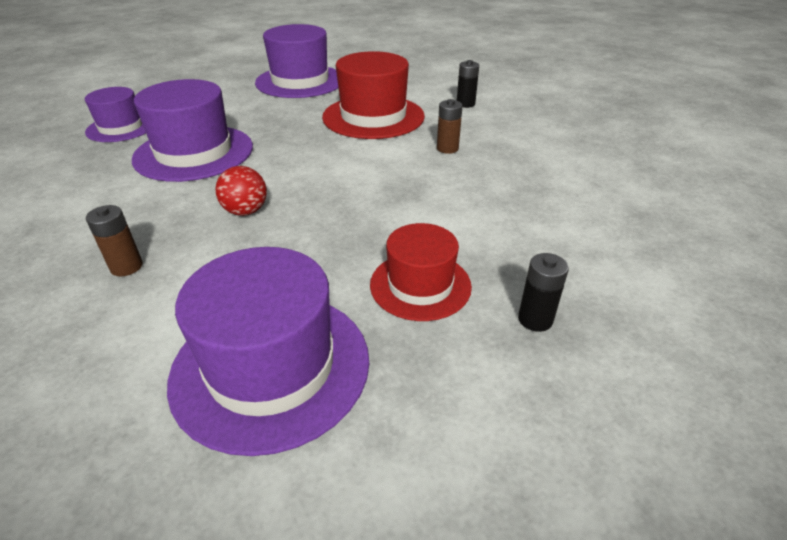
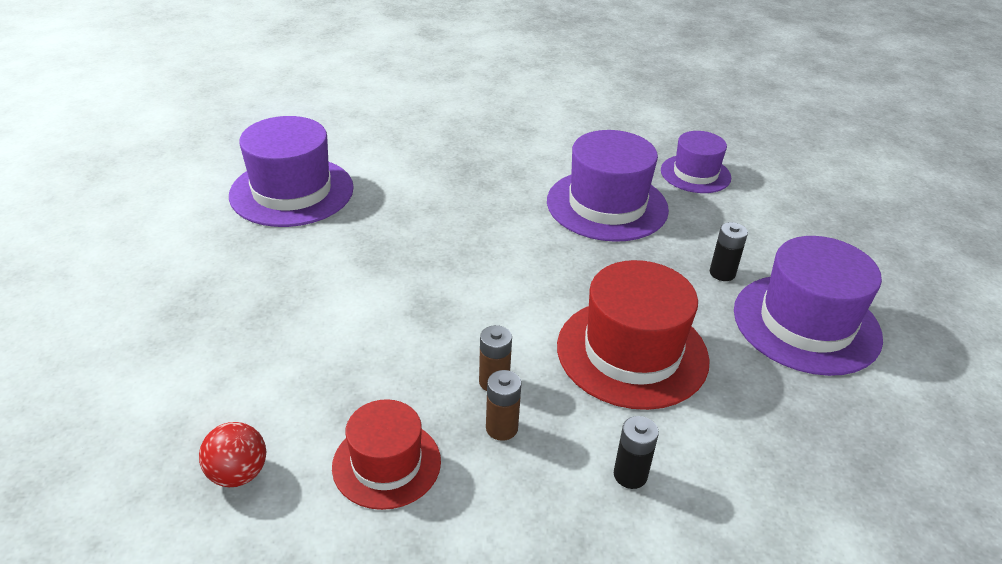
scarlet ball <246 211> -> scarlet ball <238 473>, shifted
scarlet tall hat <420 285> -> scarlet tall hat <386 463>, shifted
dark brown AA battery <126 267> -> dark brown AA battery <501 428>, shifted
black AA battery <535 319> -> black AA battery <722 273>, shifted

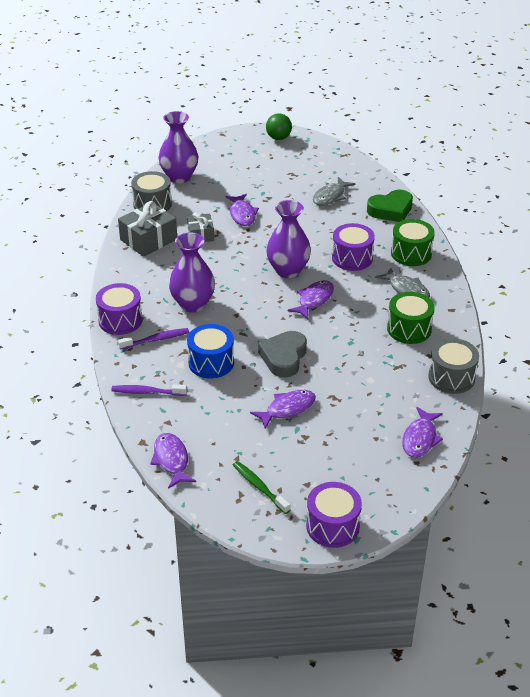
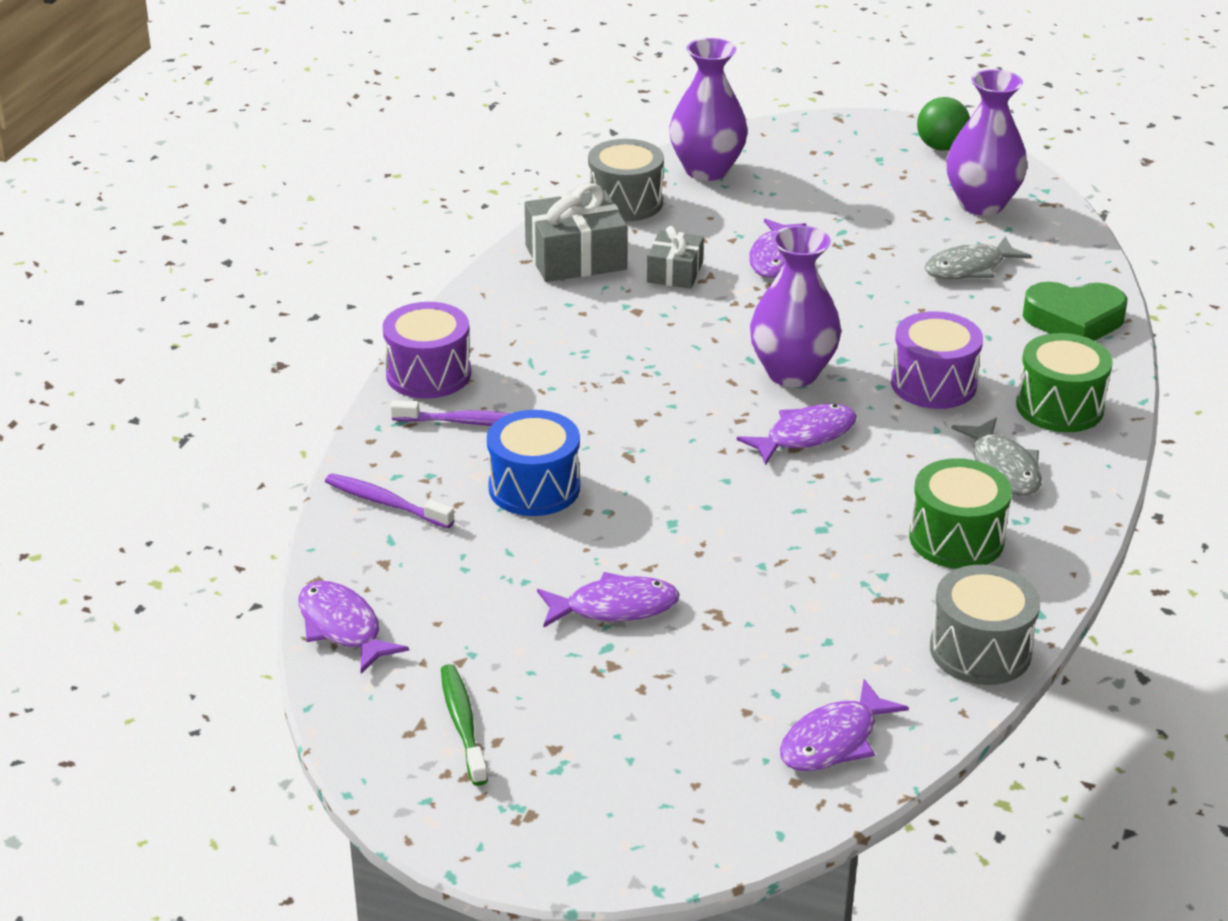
violet fish <171 460> -> violet fish <343 627>, 45 degrees counterclockwise
violet tall vase <193 304> -> violet tall vase <981 204>, shifted
gray love heart <284 357> -> none
violet snare drum <332 526> -> none

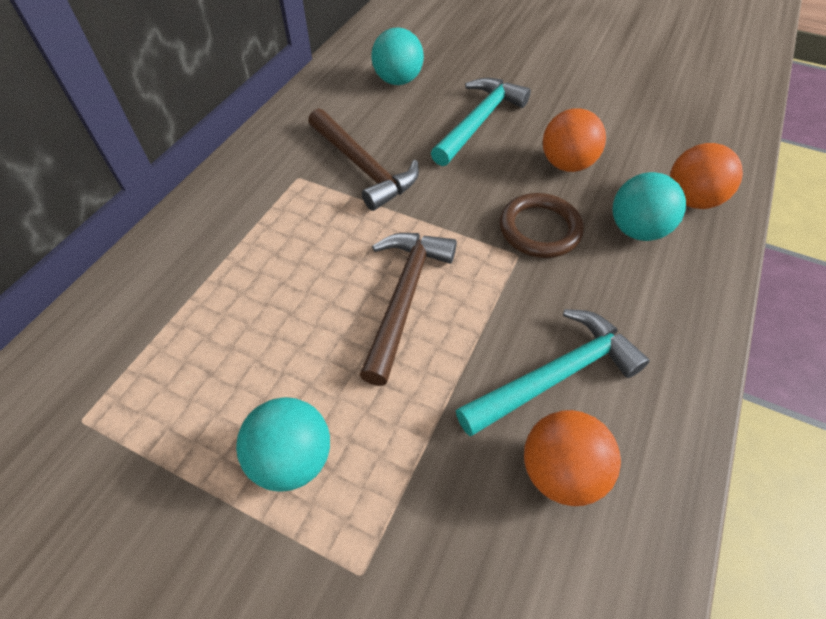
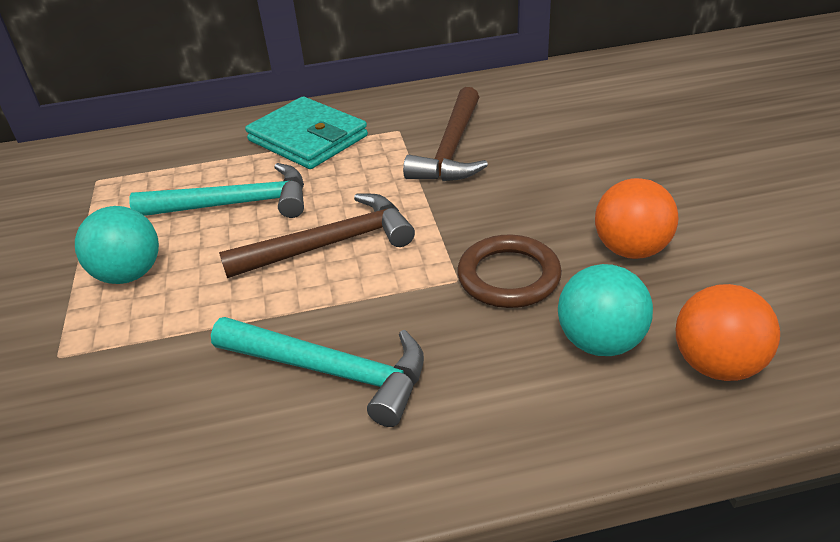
turquoise hammer <478 122> -> turquoise hammer <235 204>, shifted
none -> turquoise wallet <308 138>
turquoise ball <398 80> -> none
bright orange ball <560 471> -> none

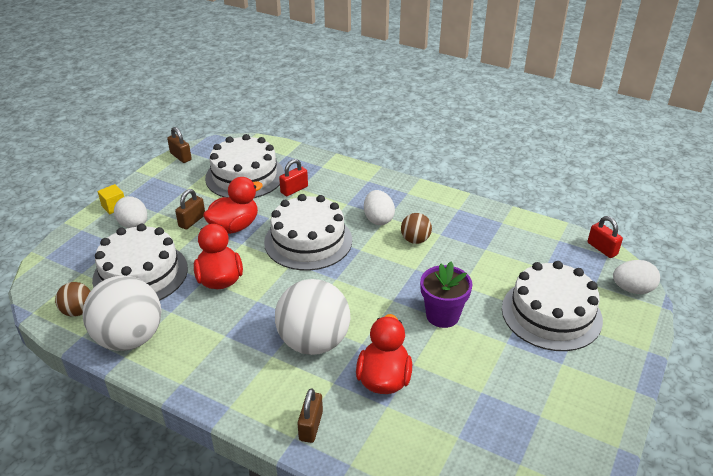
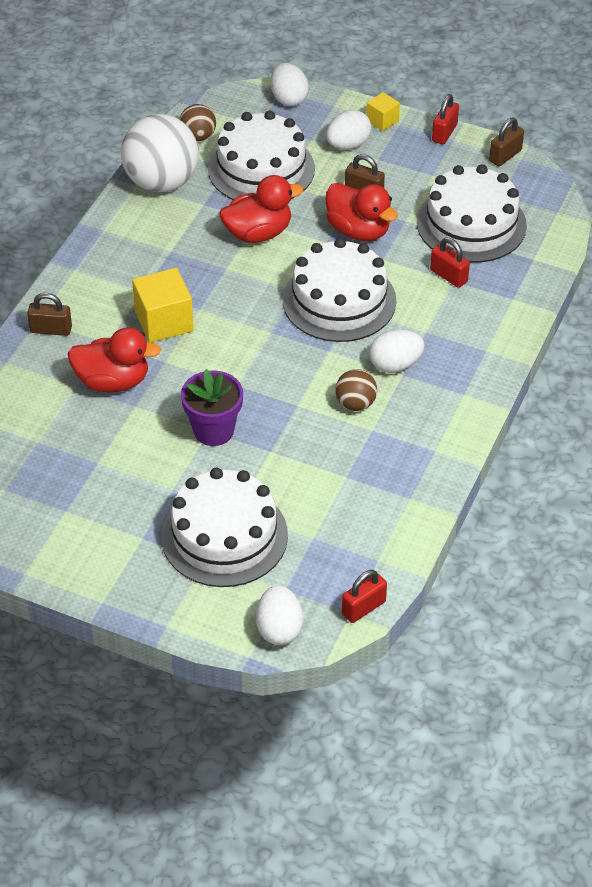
snow-white ball <314 342> -> golden cube <164 321>
none -> snow-white egg <289 99>
none -> scarlet padlock <444 133>

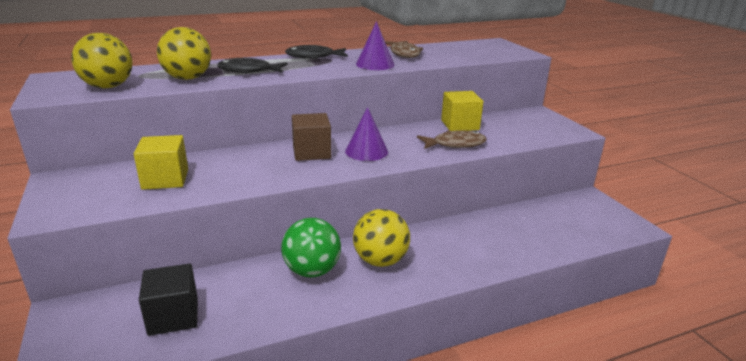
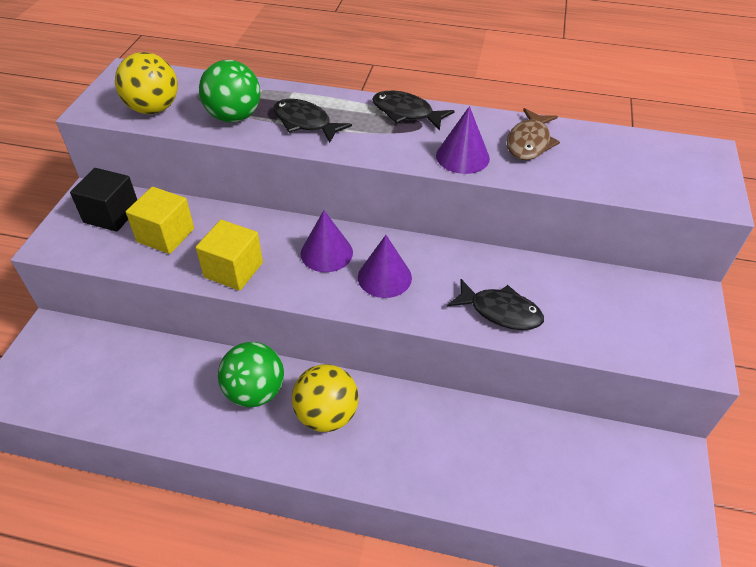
black cube <173 316> -> black cube <111 214>, shifted
golden cube <460 125> -> golden cube <233 270>, shifted
golden ball <188 78> -> green ball <234 117>
dark brown cube <311 152> -> violet solid cone <326 253>
dark brown fish <455 144> -> black fish <500 311>

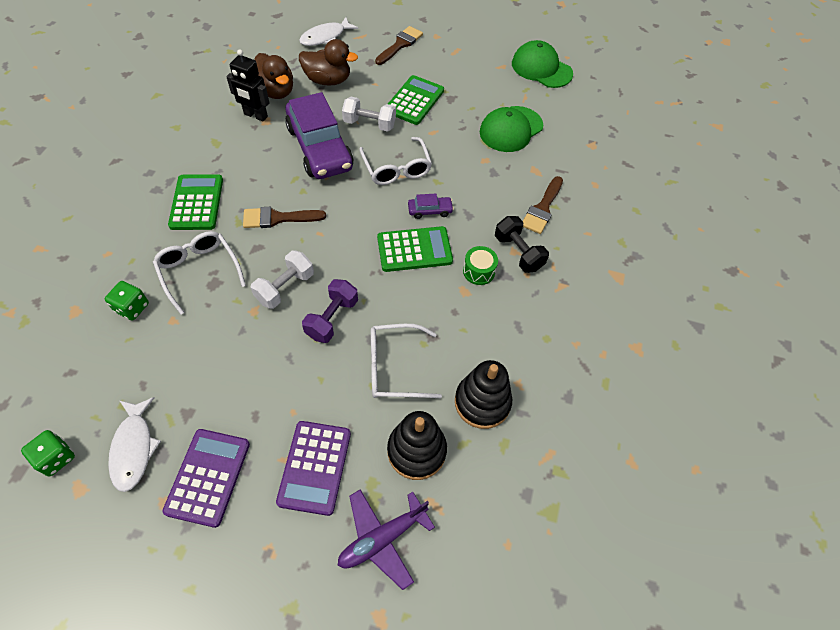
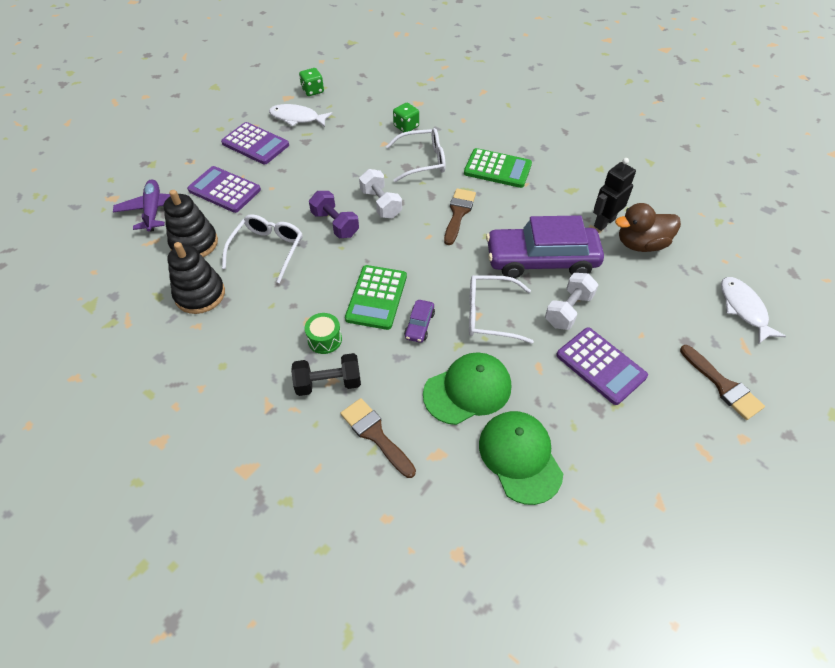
green cap <541 68> -> green cap <467 390>, shifted
green pocket calculator <414 101> -> violet pocket calculator <600 366>
dark brown toy duck <328 80> -> none

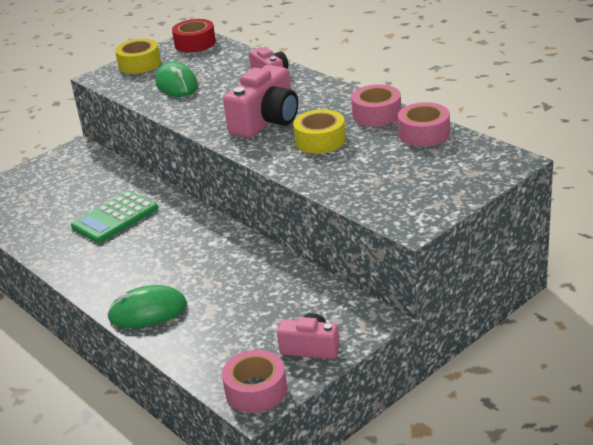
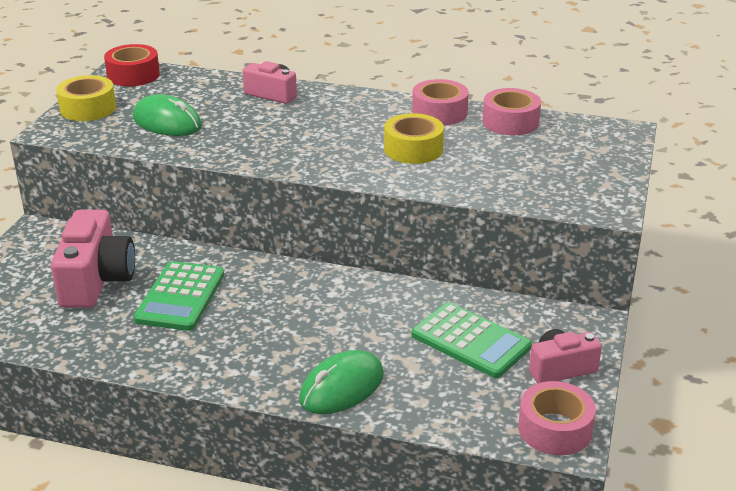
rosy compact camera <266 121> -> rosy compact camera <96 280>, shifted
none -> green pocket calculator <471 341>

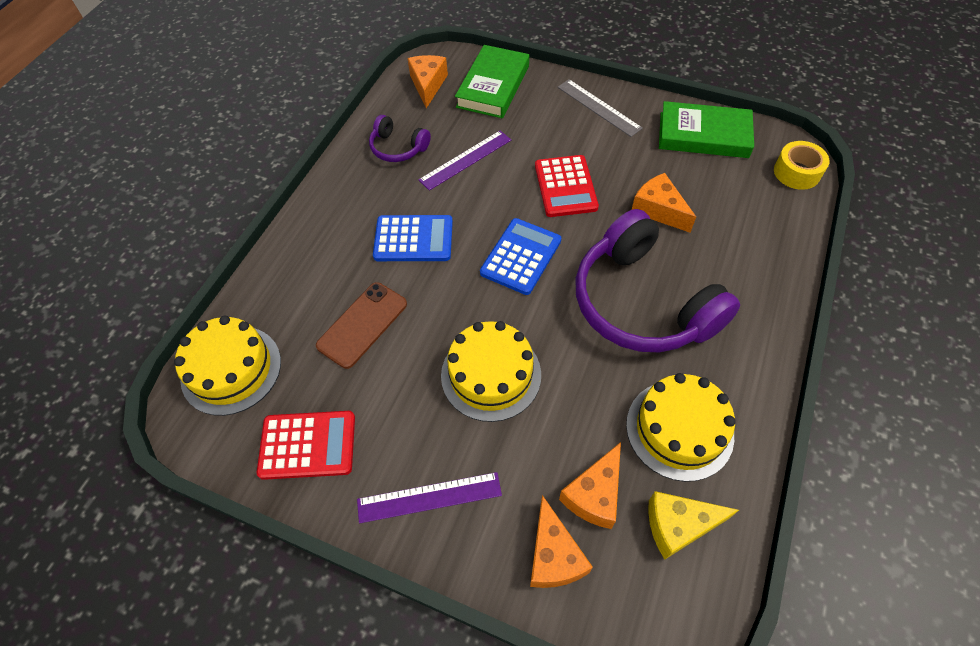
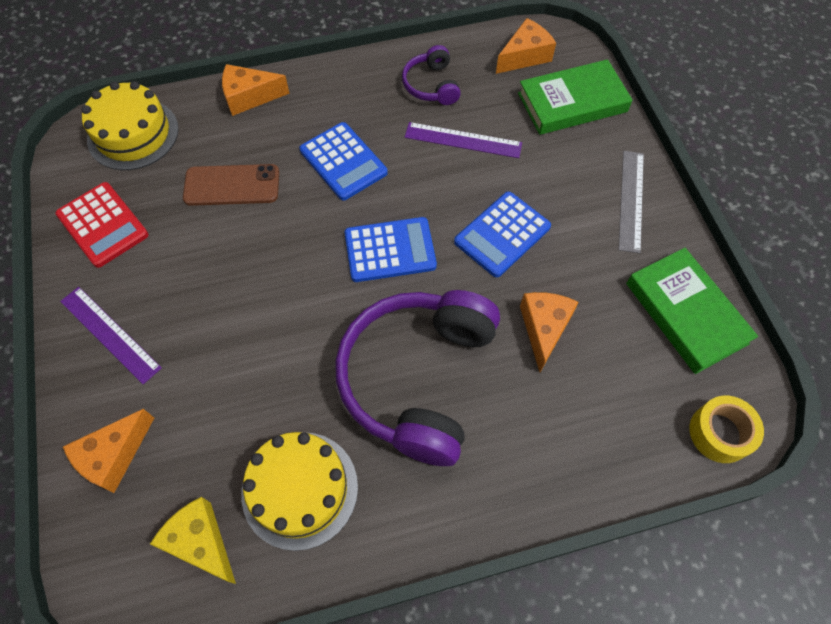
bright orange cheese <594 494> -> bright orange cheese <249 97>, shifted
scarlet pocket calculator <565 186> -> royal blue pocket calculator <502 234>
golden layer cake <491 375> -> none

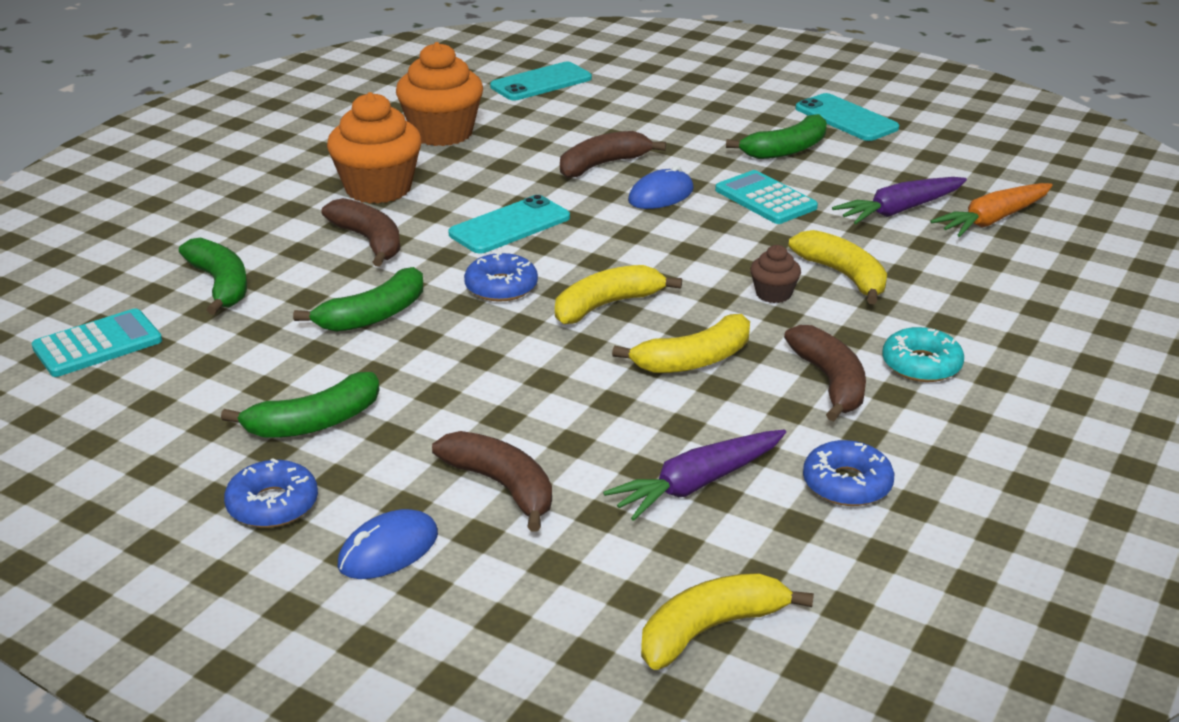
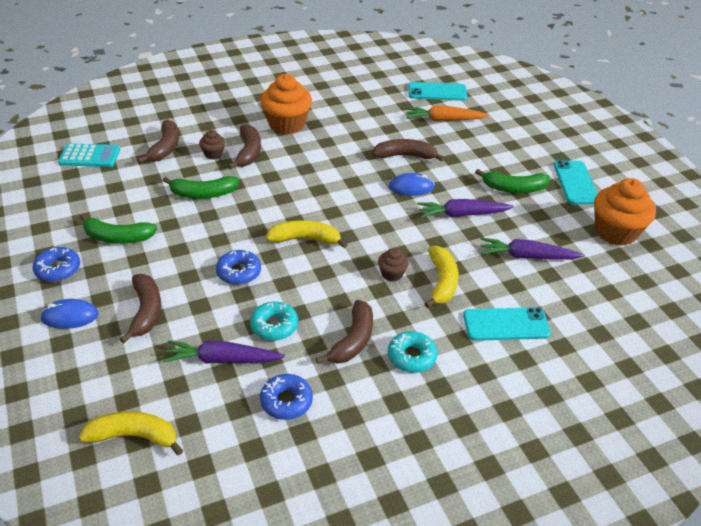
green banana fruit <220 285> -> dark brown banana fruit <165 148>
none -> dark brown fairy cake <213 154>
royal blue donut <501 287> -> royal blue donut <239 272>, shifted
none -> turquoise donut <274 326>
bright orange toy carrot <993 220> -> bright orange toy carrot <444 120>, shifted
turquoise pocket calculator <765 199> -> violet toy carrot <462 214>
turquoise phone <510 226> -> turquoise phone <506 324>, shifted
bright orange fairy cake <442 133> -> bright orange fairy cake <615 232>, shifted
golden banana fruit <694 360> -> none

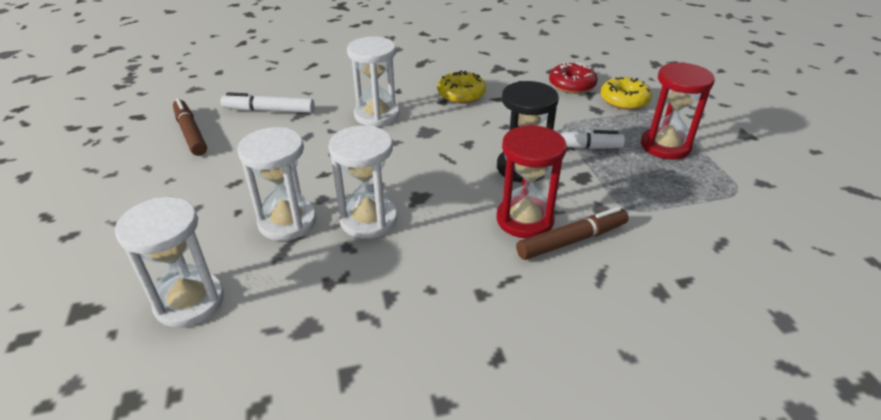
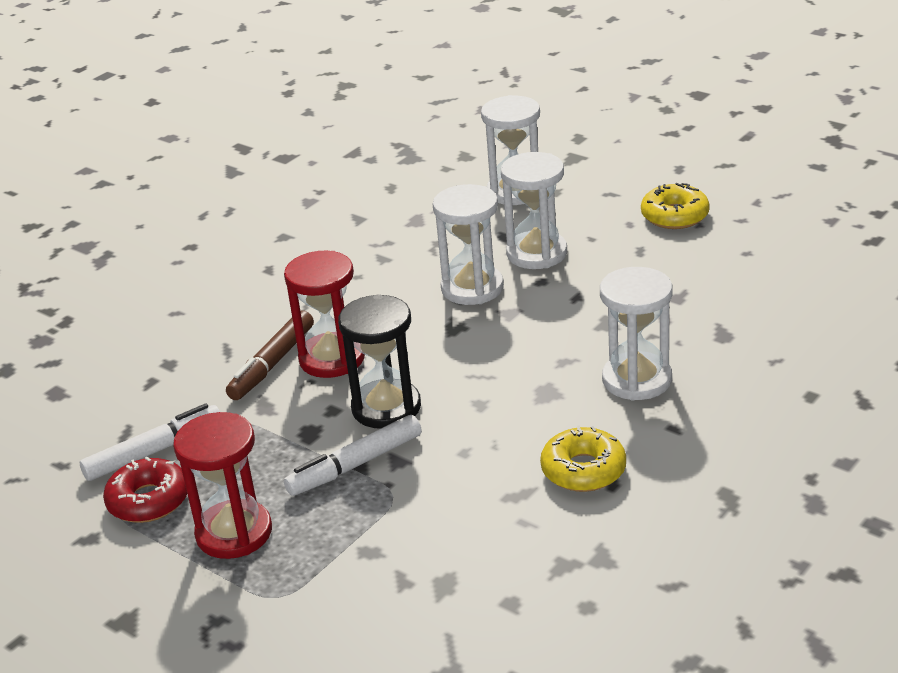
snow-white marker pen <269 111> -> snow-white marker pen <154 451>, shifted
scarlet donut <572 85> -> scarlet donut <149 500>, shifted
golden donut <624 100> -> golden donut <674 216>, shifted
dark brown marker pen <190 133> -> none

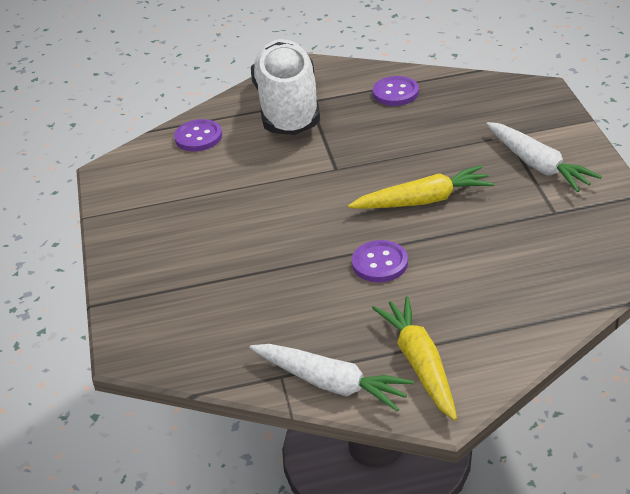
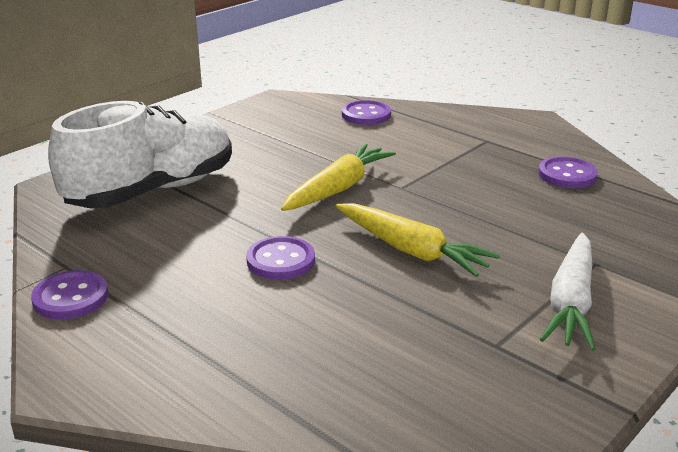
snow-white toy carrot <331 383> -> violet shirt button <70 297>
snow-white sneaker <288 108> -> snow-white sneaker <152 191>, shifted
golden toy carrot <420 364> -> golden toy carrot <338 188>, shifted

